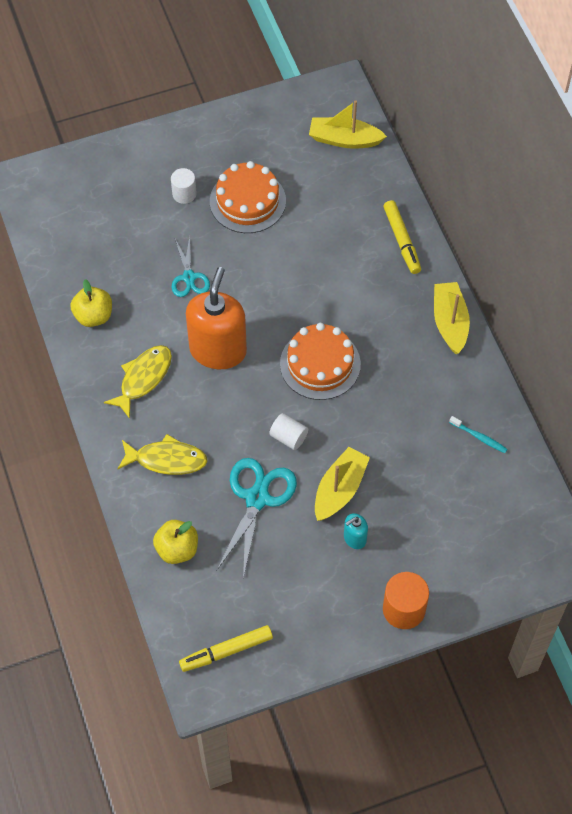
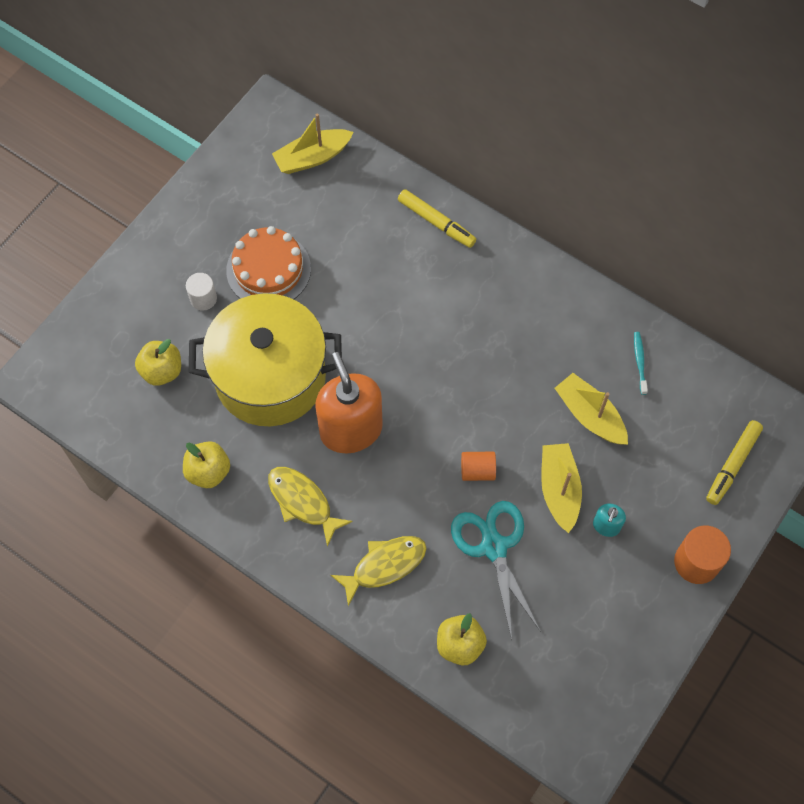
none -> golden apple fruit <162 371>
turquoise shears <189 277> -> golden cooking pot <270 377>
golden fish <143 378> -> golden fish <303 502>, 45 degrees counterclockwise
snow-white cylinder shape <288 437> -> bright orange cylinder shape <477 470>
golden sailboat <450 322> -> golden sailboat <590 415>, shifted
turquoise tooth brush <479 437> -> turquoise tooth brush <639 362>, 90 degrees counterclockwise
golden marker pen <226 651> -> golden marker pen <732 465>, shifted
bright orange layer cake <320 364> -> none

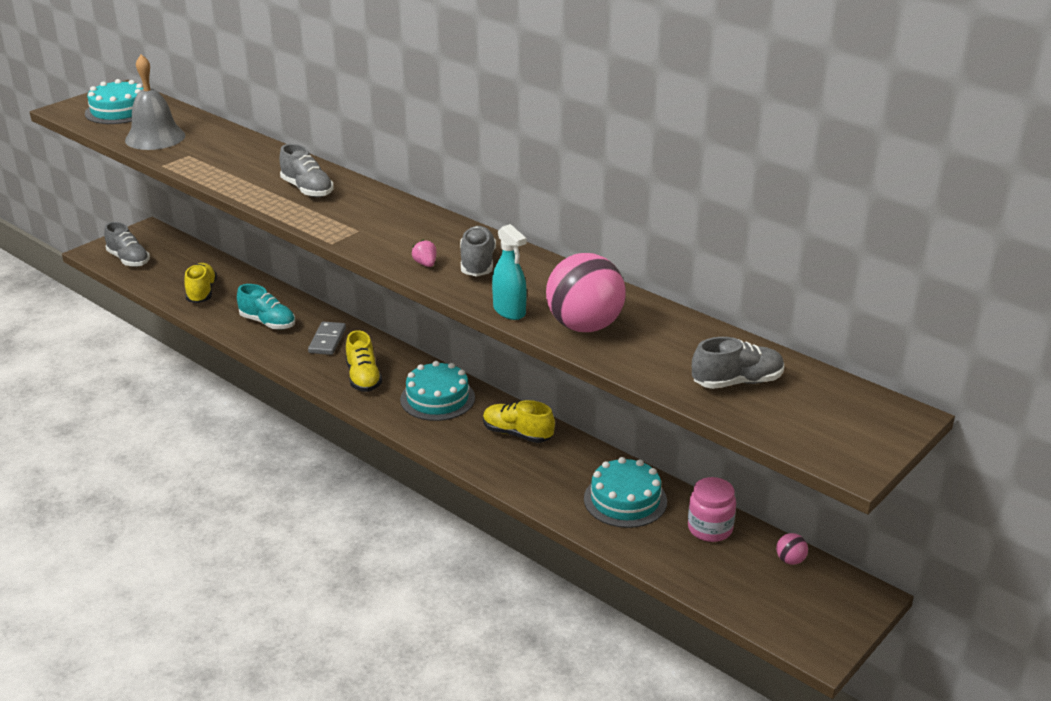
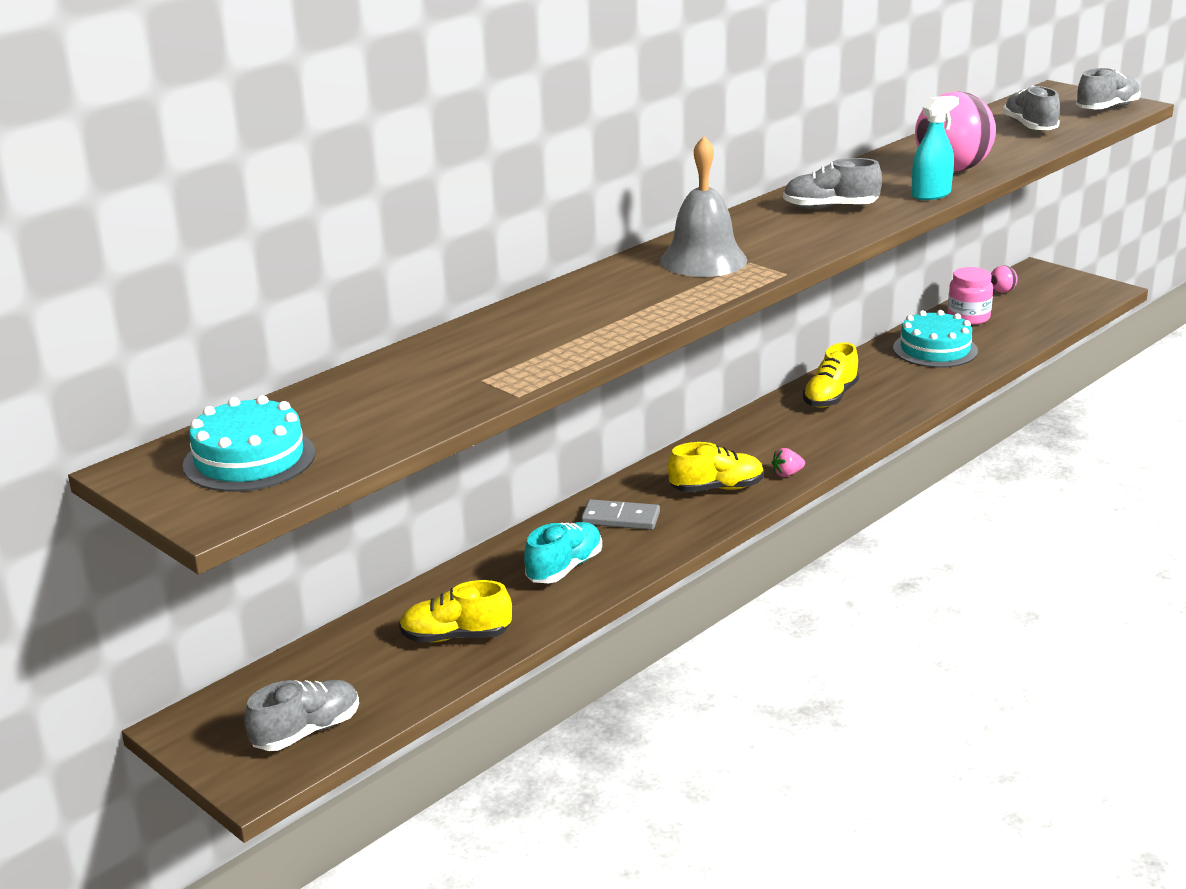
gray bell <155 137> -> gray bell <703 260>, shifted
rosy strawberry <425 264> -> rosy strawberry <787 474>, shifted
gray sneaker <307 190> -> gray sneaker <1107 109>, shifted
turquoise layer cake <437 398> -> none

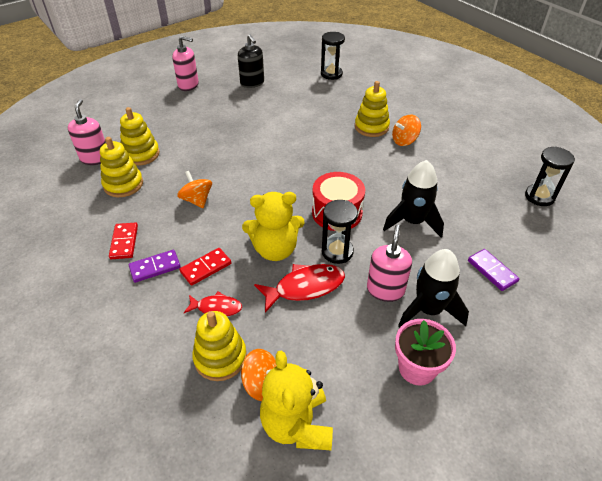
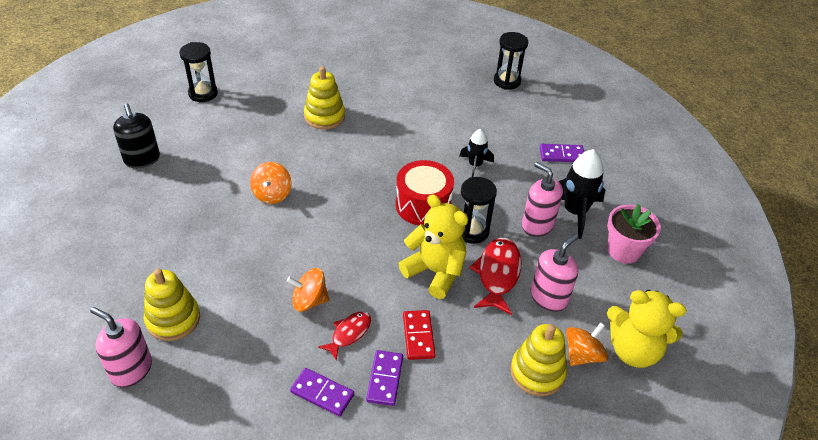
black soap pump <252 83> -> black soap pump <142 159>, 60 degrees clockwise
bright orange whirligig <404 141> -> bright orange whirligig <272 194>, shifted
scarlet domino <124 242> -> violet domino <322 393>
scarlet fish <216 307> -> scarlet fish <349 334>, shifted
golden stuffed bear <275 249> -> golden stuffed bear <435 272>, 75 degrees counterclockwise
black rocket <412 222> -> black rocket <475 165>, x0.60
rosy soap pump <188 85> -> rosy soap pump <548 297>, shifted
golden stacking rings <123 184> -> none

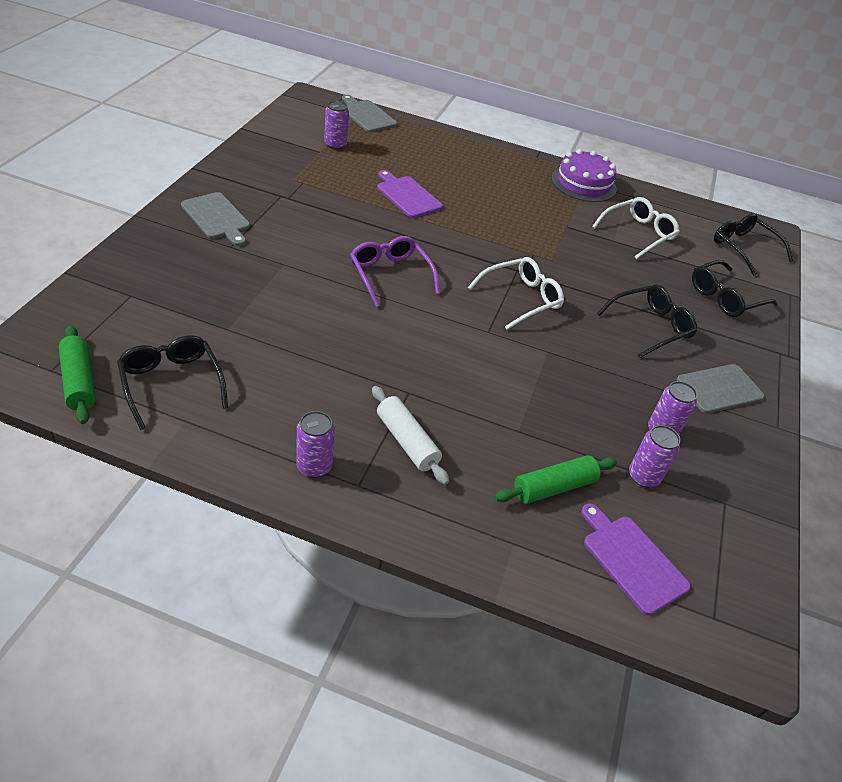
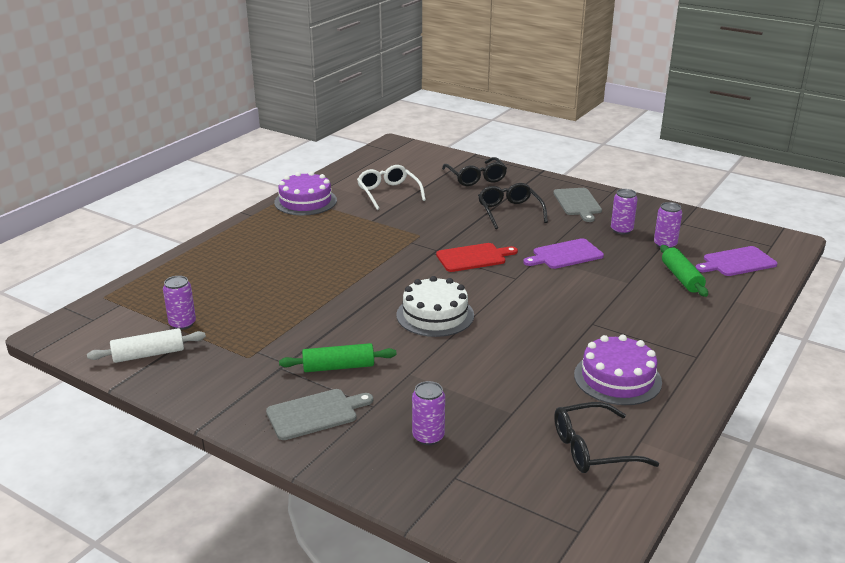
snow-white rolling pin <407 441> -> snow-white rolling pin <148 354>, shifted
green rolling pin <79 381> -> green rolling pin <338 367>, shifted
violet spectacles <390 275> -> snow-white layer cake <435 315>
violet can <314 466> -> violet can <428 437>, shifted
snow-white spectacles <520 299> -> scarlet bread board <473 257>
violet bread board <407 196> -> violet bread board <565 255>, shifted
none -> violet layer cake <617 378>
gray bread board <366 115> -> none
black spectacles <744 249> -> none

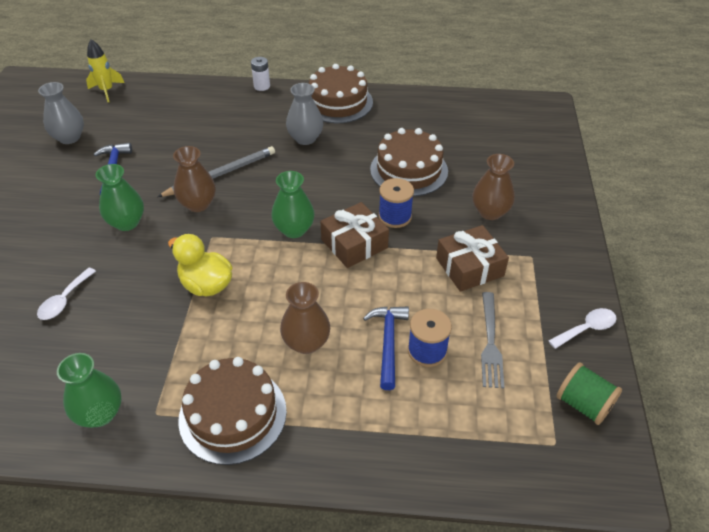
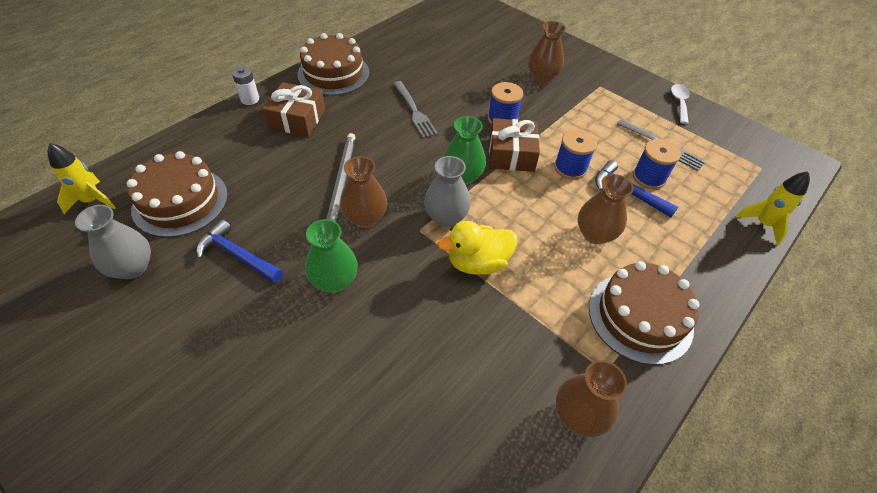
dark brown layer cake <409 170> -> dark brown layer cake <180 201>, shifted
dark brown gift <469 267> -> dark brown gift <297 119>, shifted
none -> gray table fork <415 111>
gray tall vase <305 138> -> gray tall vase <446 217>, shifted
none -> royal blue reel of thread <570 168>
green tall vase <100 414> -> dark brown tall vase <578 415>
none -> golden rocket <763 224>
snow-white tablespoon <64 300> -> none
green reel of thread <583 404> -> none

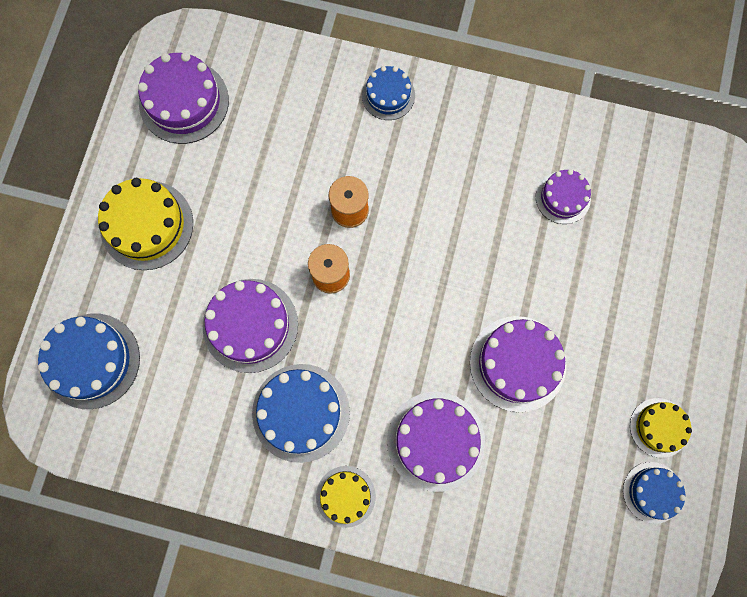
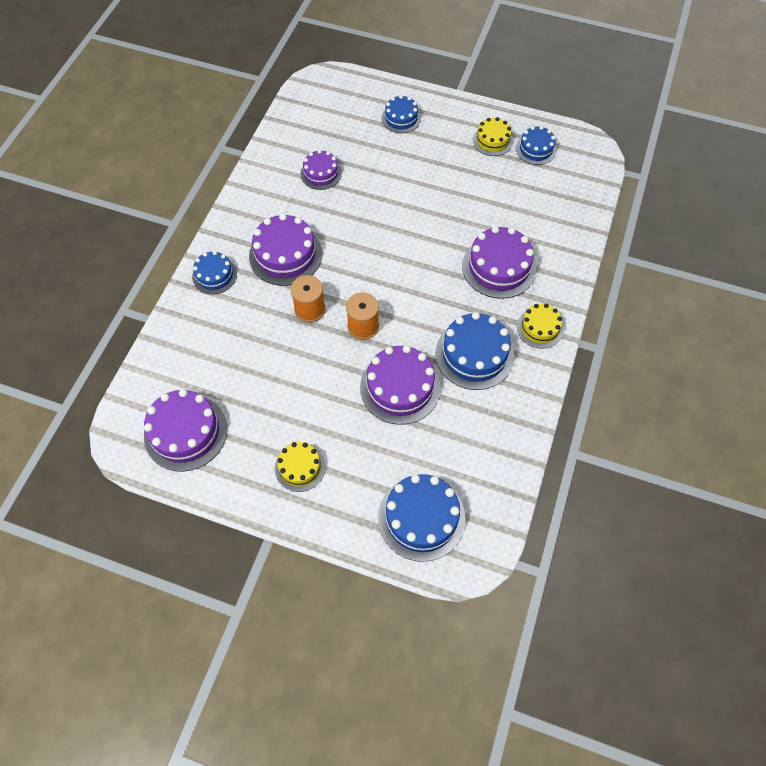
violet layer cake <517 363> -> violet layer cake <285 255>, shifted
golden layer cake <147 225> -> golden layer cake <300 467>, x0.60
none -> royal blue layer cake <401 118>

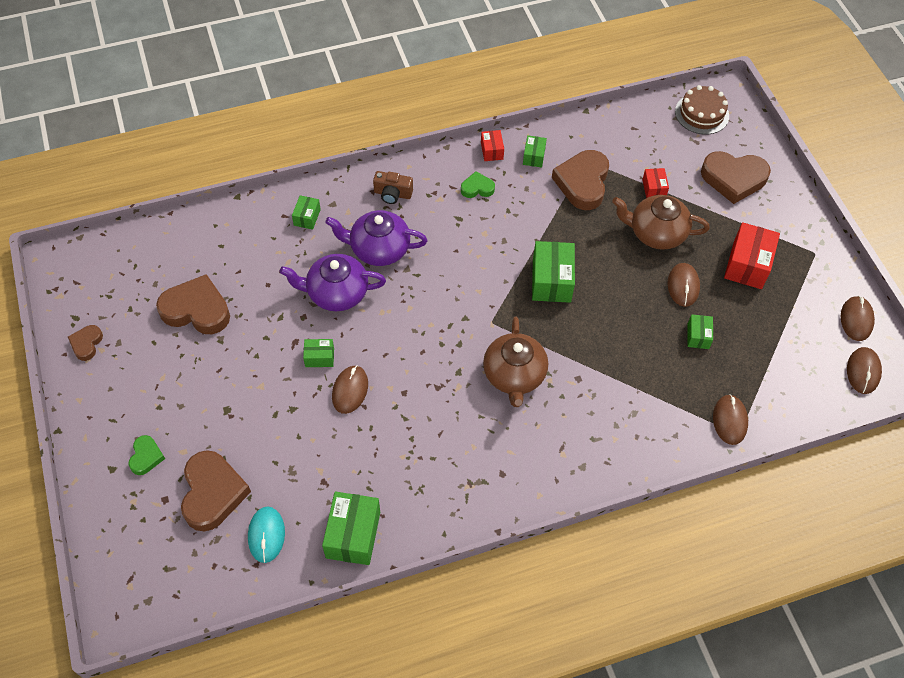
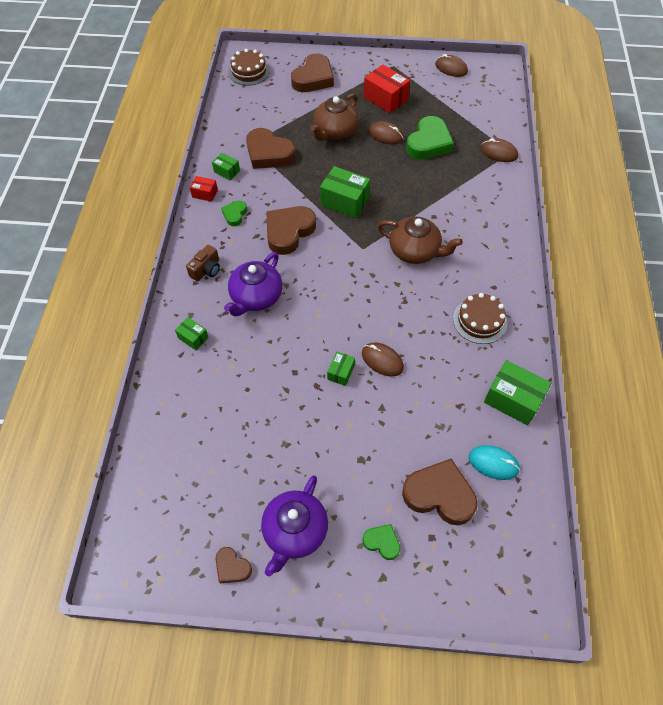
violet teapot <336 293> -> violet teapot <294 531>, shifted
dark brown love heart <196 310> -> dark brown love heart <289 232>, shifted
green package <698 336> -> green love heart <429 143>
none -> dark brown layer cake <480 320>
scarlet package <654 189> -> none
dark brown mouse <863 371> -> none

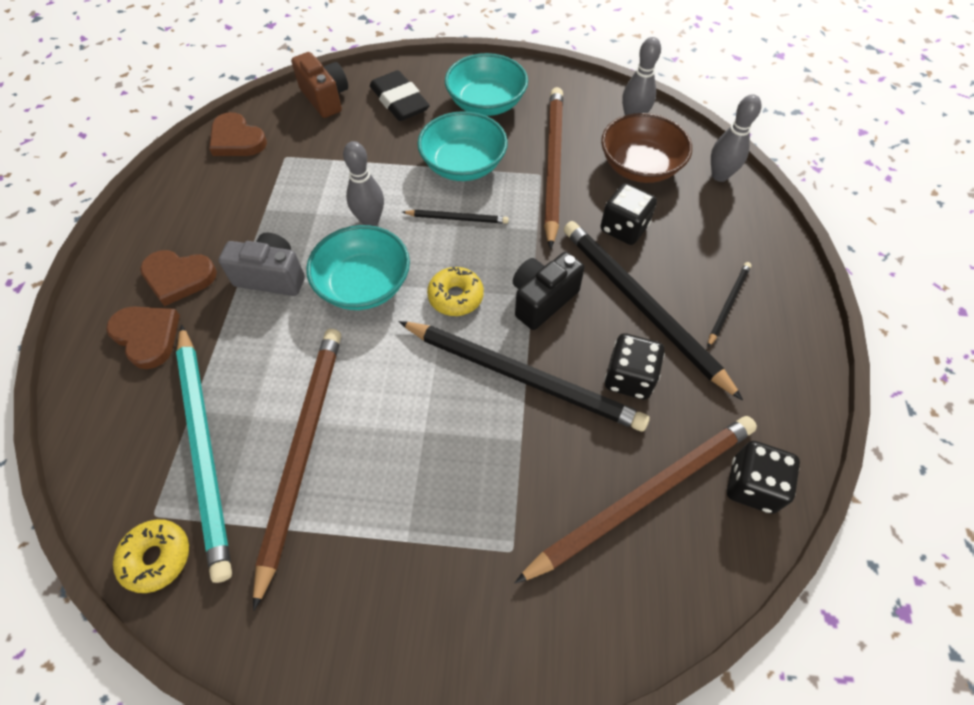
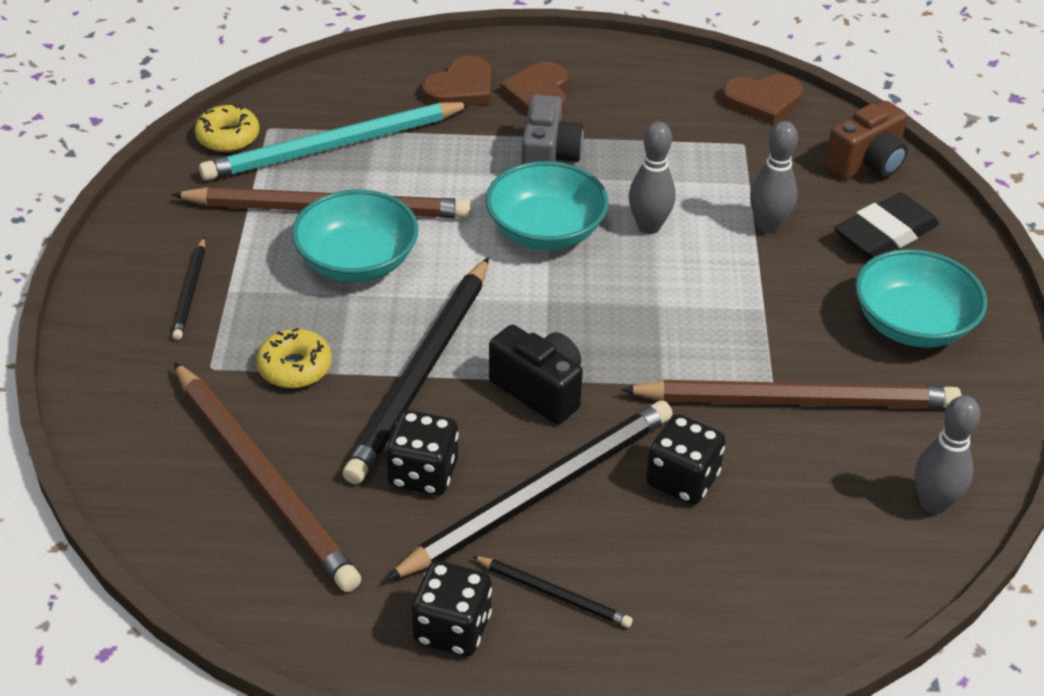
black pencil <457 218> -> black pencil <191 291>, shifted
golden donut <455 297> -> golden donut <295 367>, shifted
turquoise bowl <463 165> -> turquoise bowl <357 261>, shifted
black die <752 485> -> black die <452 628>, shifted
dark brown love heart <237 139> -> dark brown love heart <763 101>, 135 degrees counterclockwise
gray bowling pin <719 175> -> gray bowling pin <768 226>, shifted
dark brown bowl <640 166> -> none

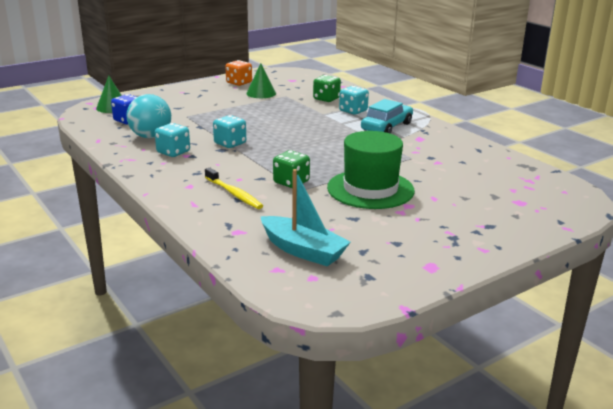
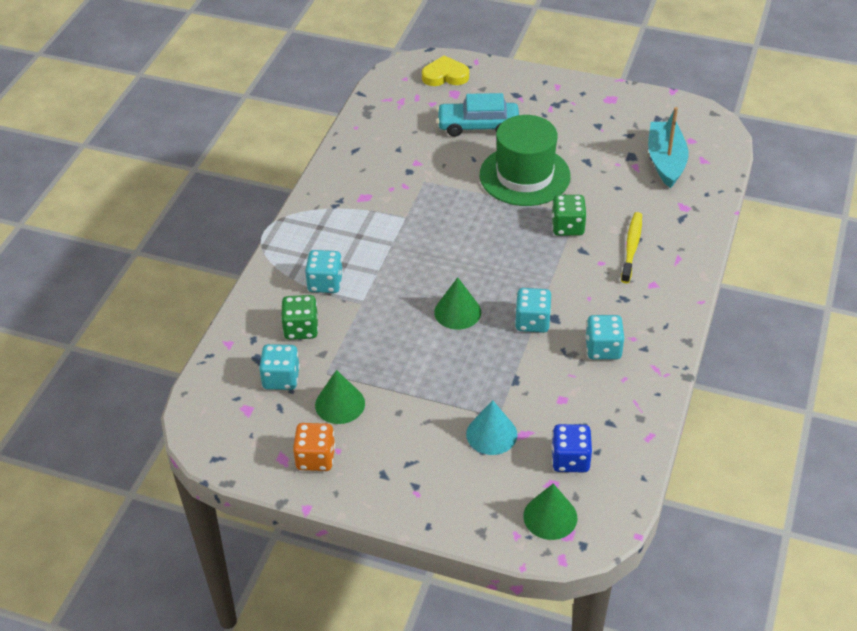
none -> turquoise die <281 378>
none -> golden love heart <445 76>
none -> green solid cone <457 312>
turquoise car <387 127> -> turquoise car <478 126>, shifted
none -> turquoise solid cone <491 434>
turquoise ball <150 136> -> none

